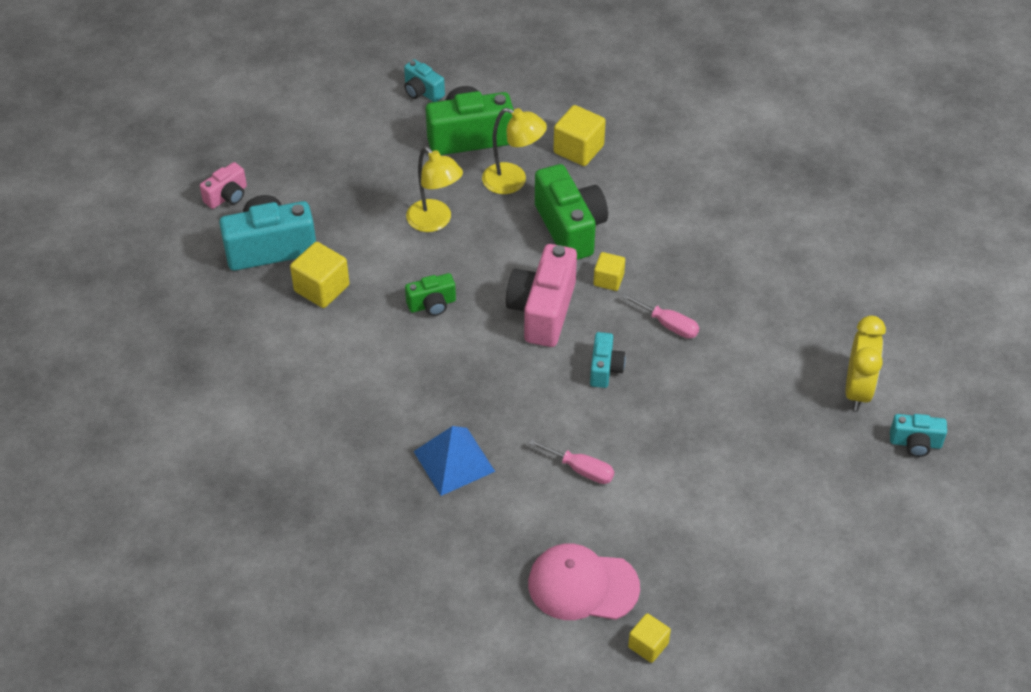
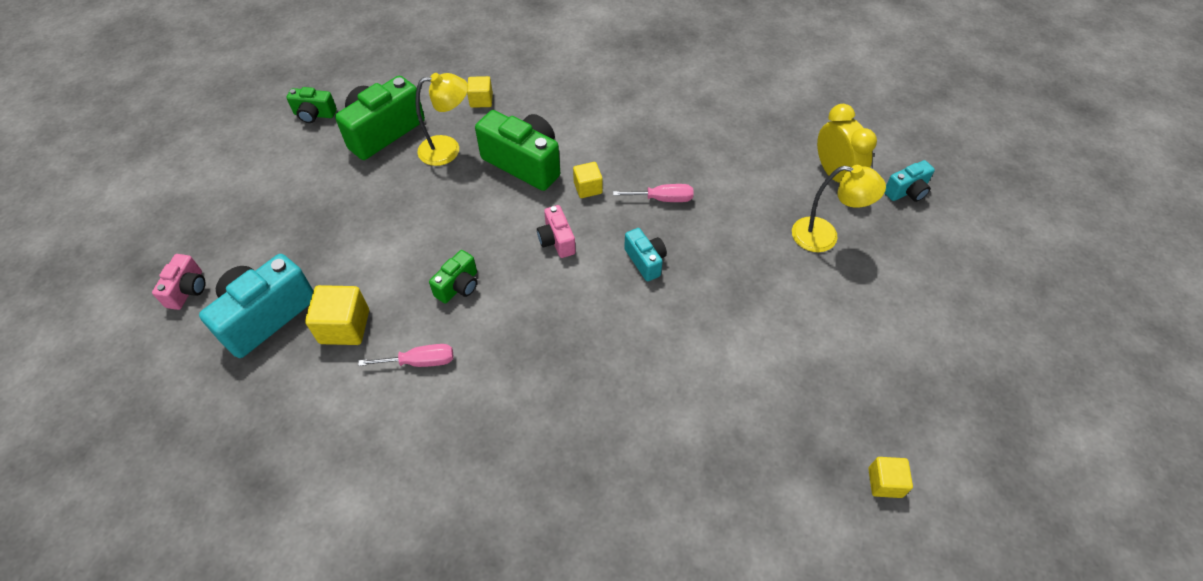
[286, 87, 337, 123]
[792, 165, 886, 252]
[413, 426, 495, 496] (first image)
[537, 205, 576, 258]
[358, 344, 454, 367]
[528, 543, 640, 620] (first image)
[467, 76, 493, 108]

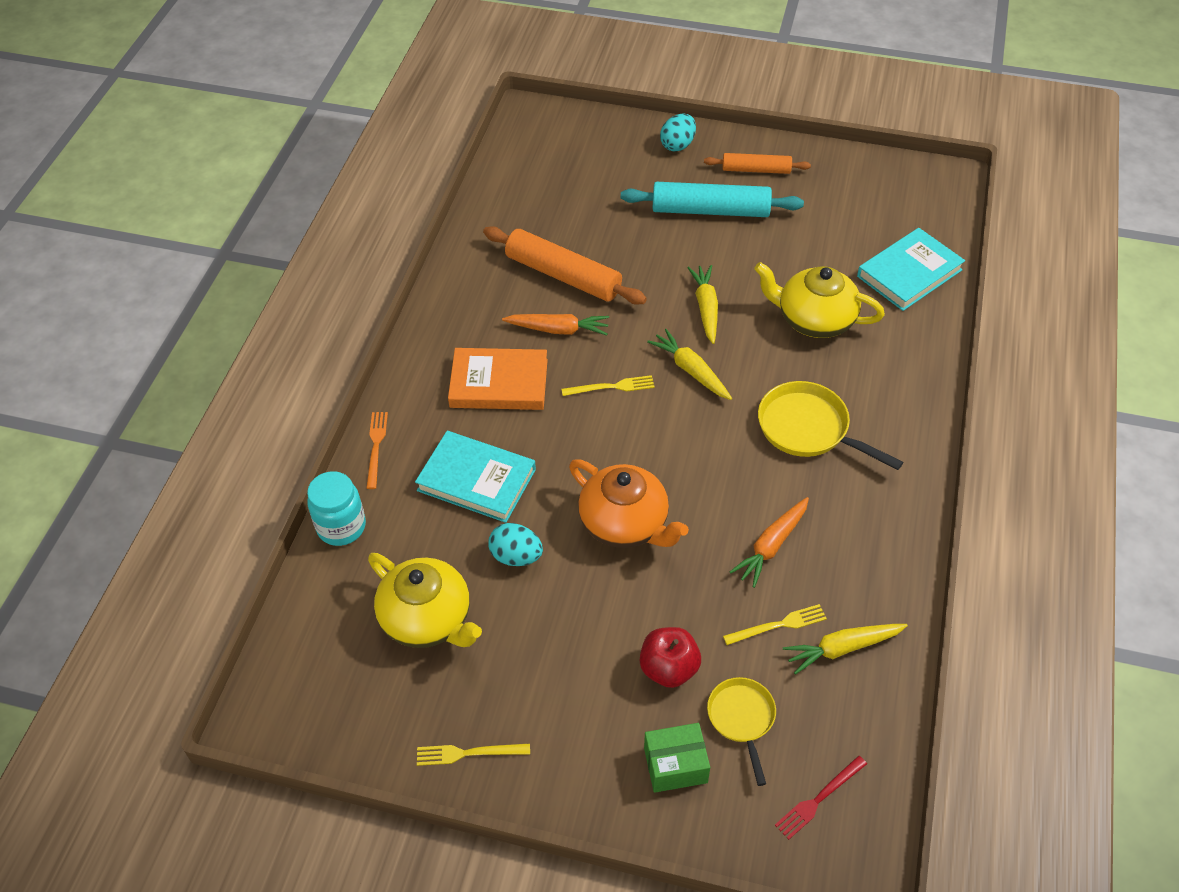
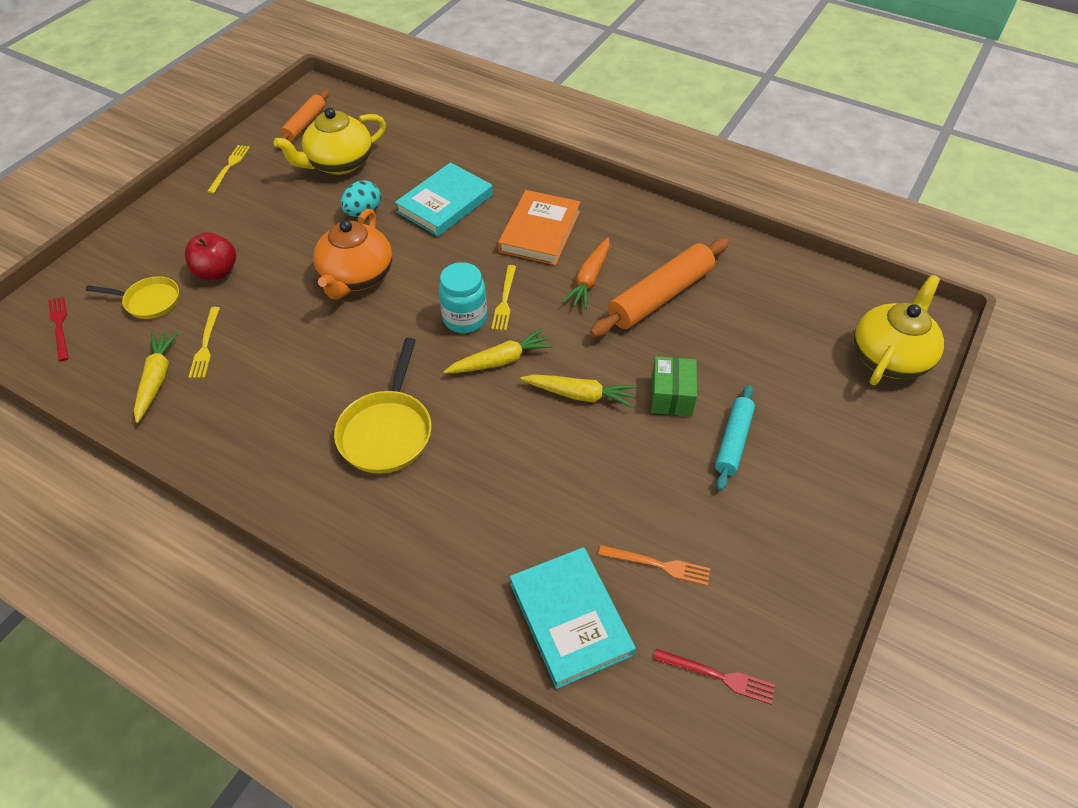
[439, 262, 487, 333]
[598, 545, 710, 586]
[313, 208, 392, 300]
[715, 385, 755, 491]
[651, 356, 697, 416]
[660, 114, 696, 152] (first image)
[280, 90, 329, 142]
[730, 497, 809, 588] (first image)
[854, 275, 944, 385]
[334, 338, 432, 474]
[653, 648, 775, 705]

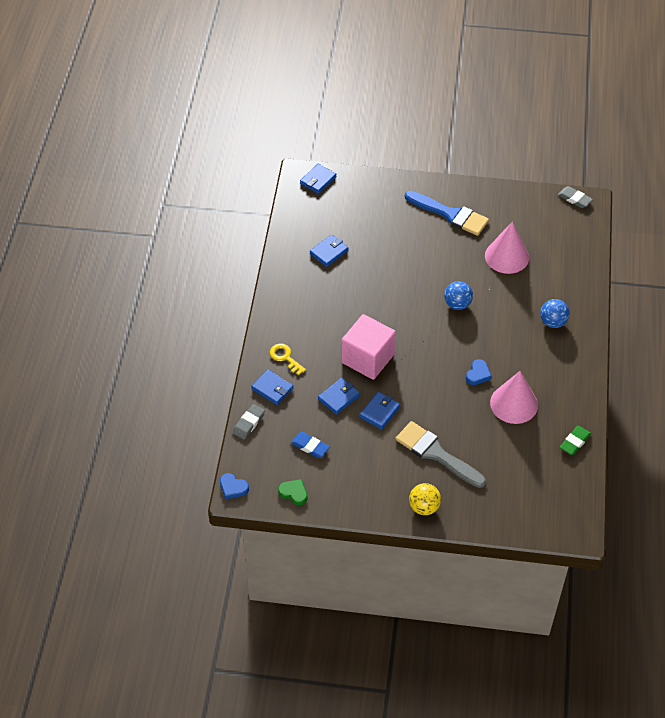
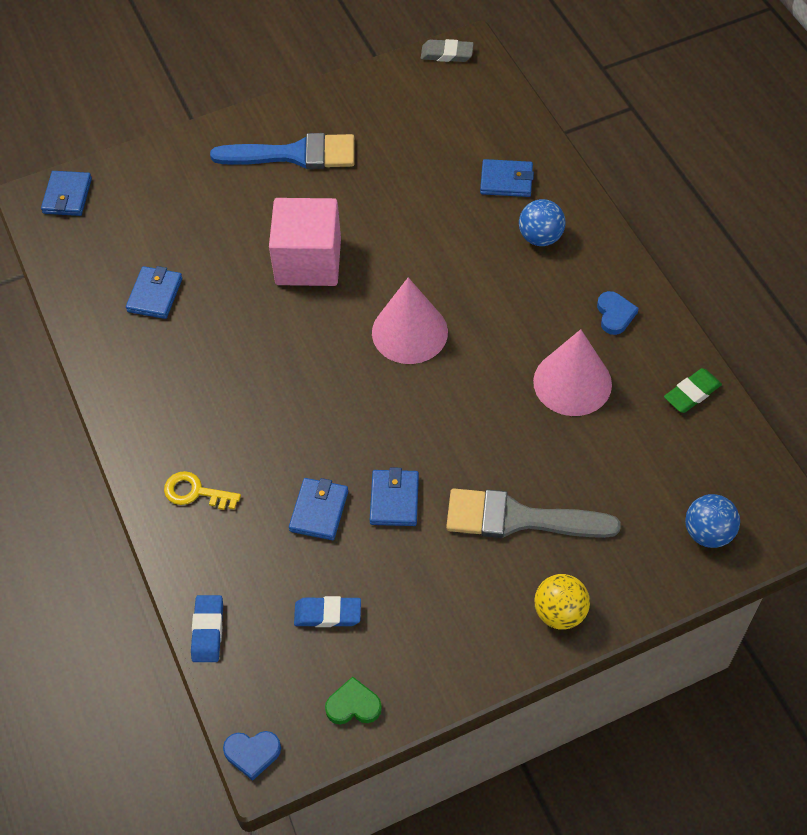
[191, 595, 223, 662]
[480, 159, 534, 197]
[269, 198, 341, 286]
[685, 494, 740, 548]
[597, 291, 639, 335]
[372, 277, 448, 364]
[664, 368, 722, 413]

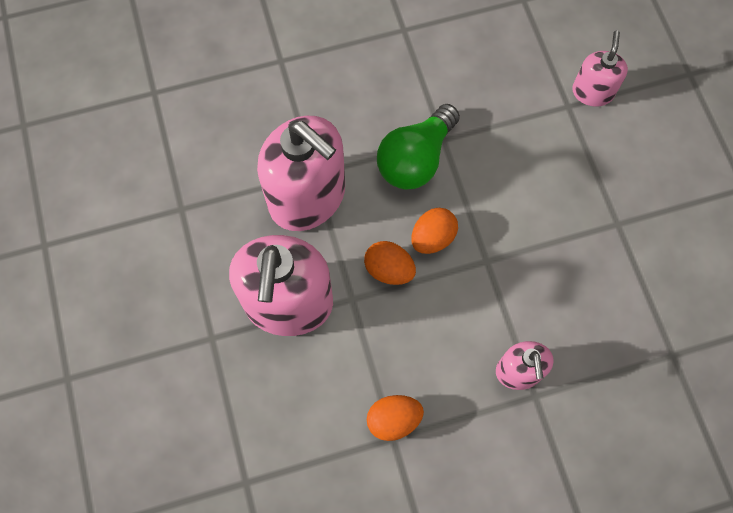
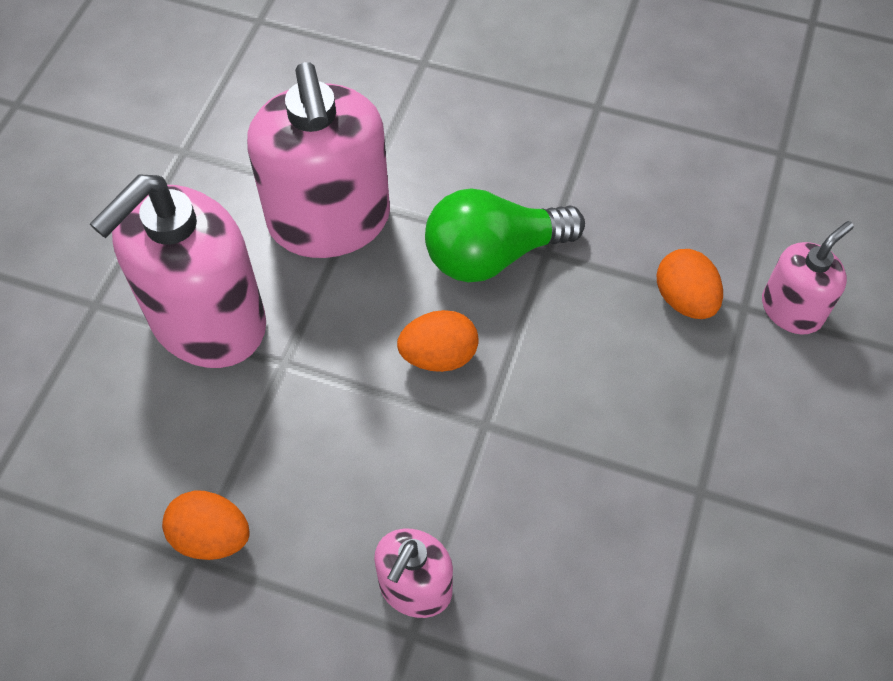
[657, 249, 723, 319]

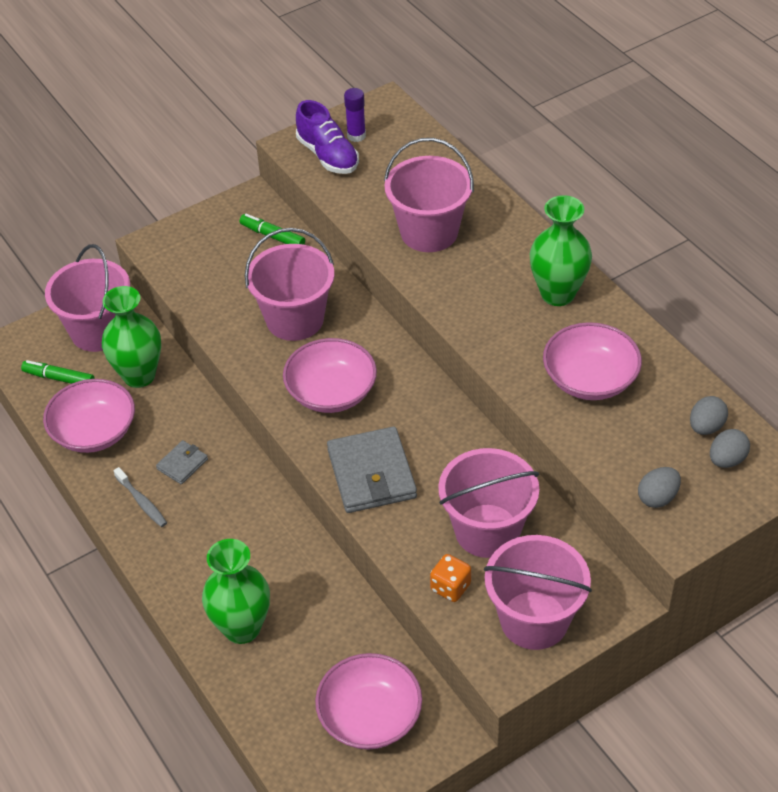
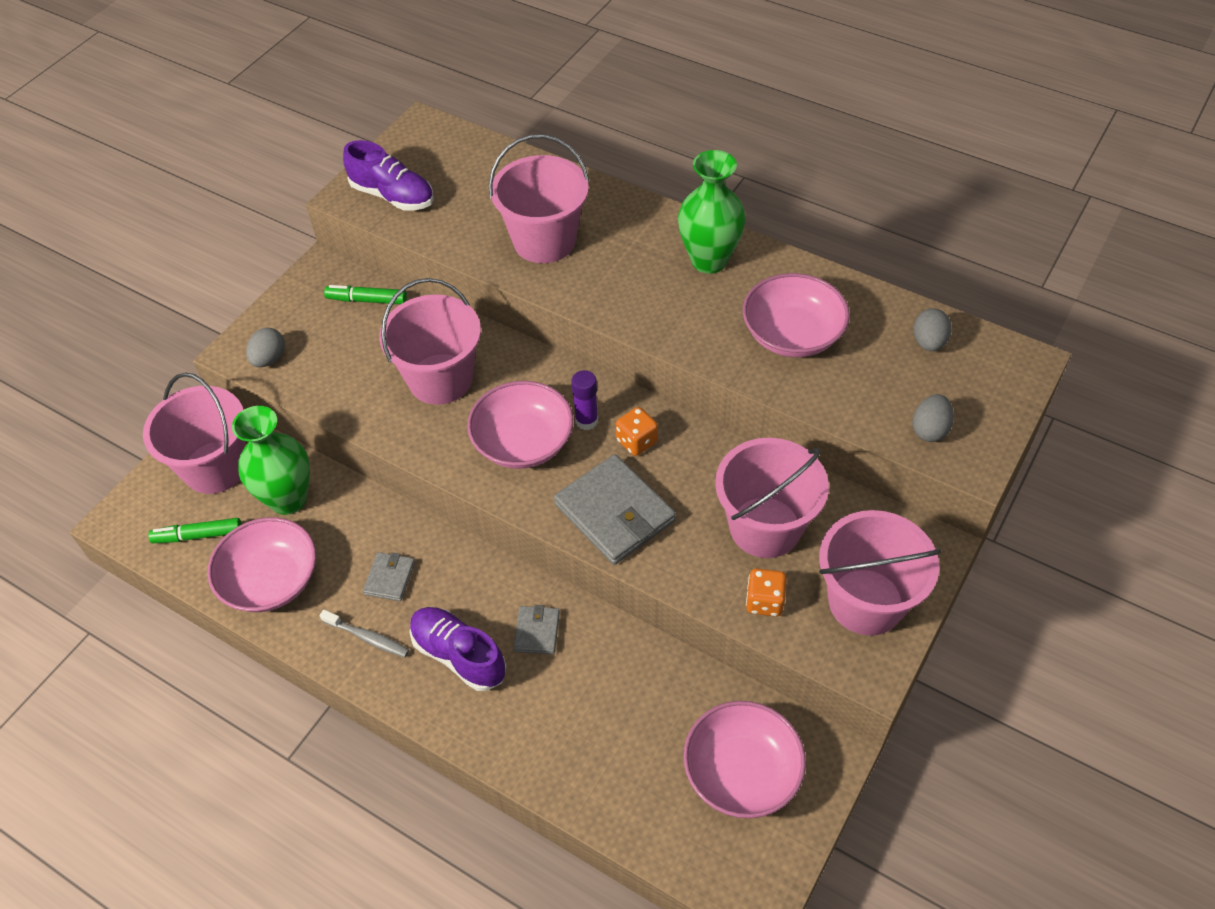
[202, 539, 270, 644] (first image)
[571, 370, 598, 430]
[246, 328, 285, 367]
[410, 607, 506, 691]
[514, 605, 560, 654]
[616, 407, 658, 456]

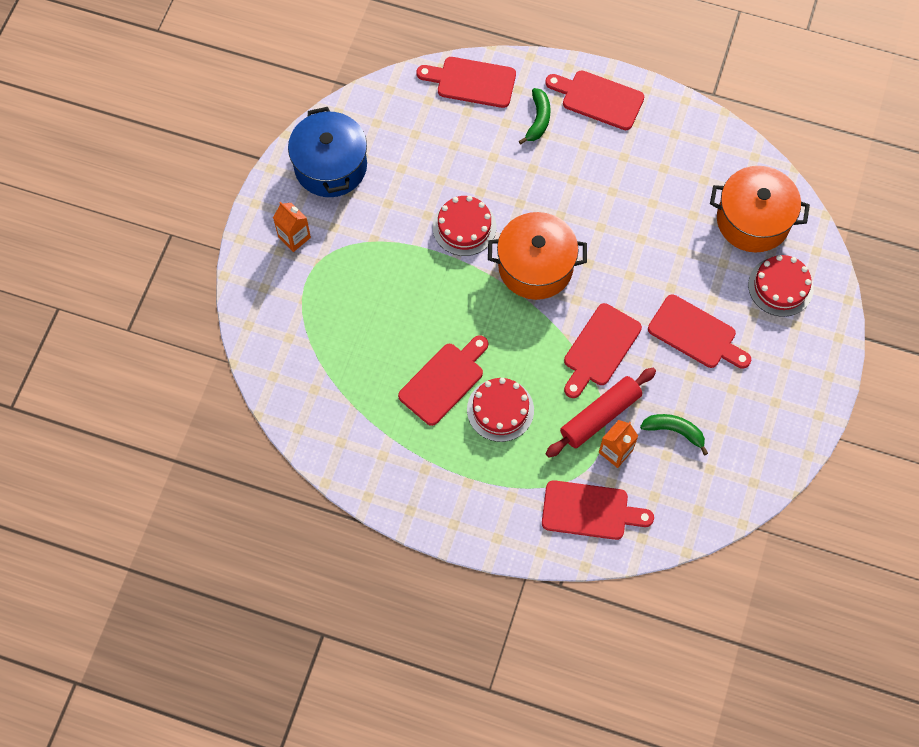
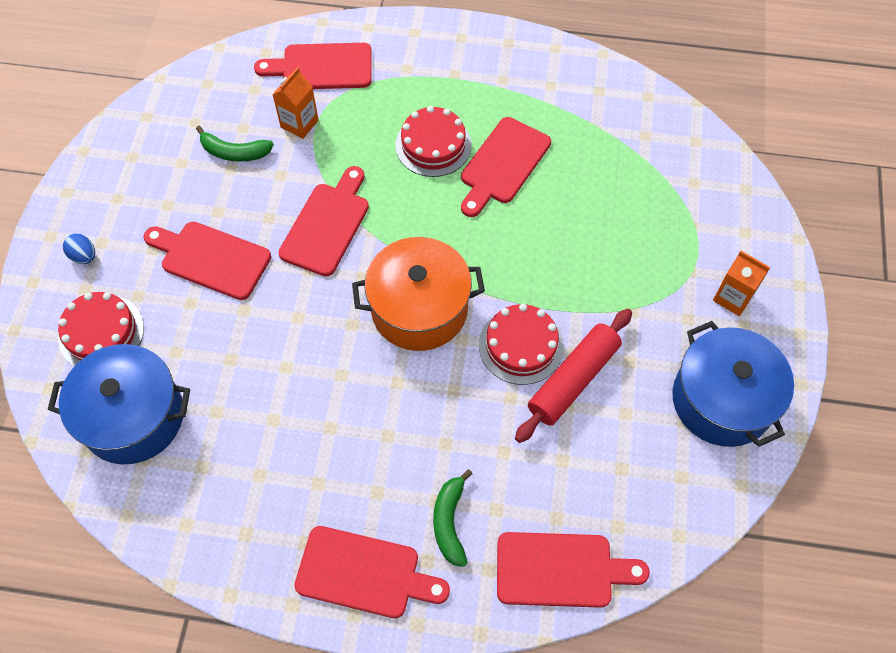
[515, 309, 632, 443]
[48, 344, 190, 464]
[63, 234, 95, 264]

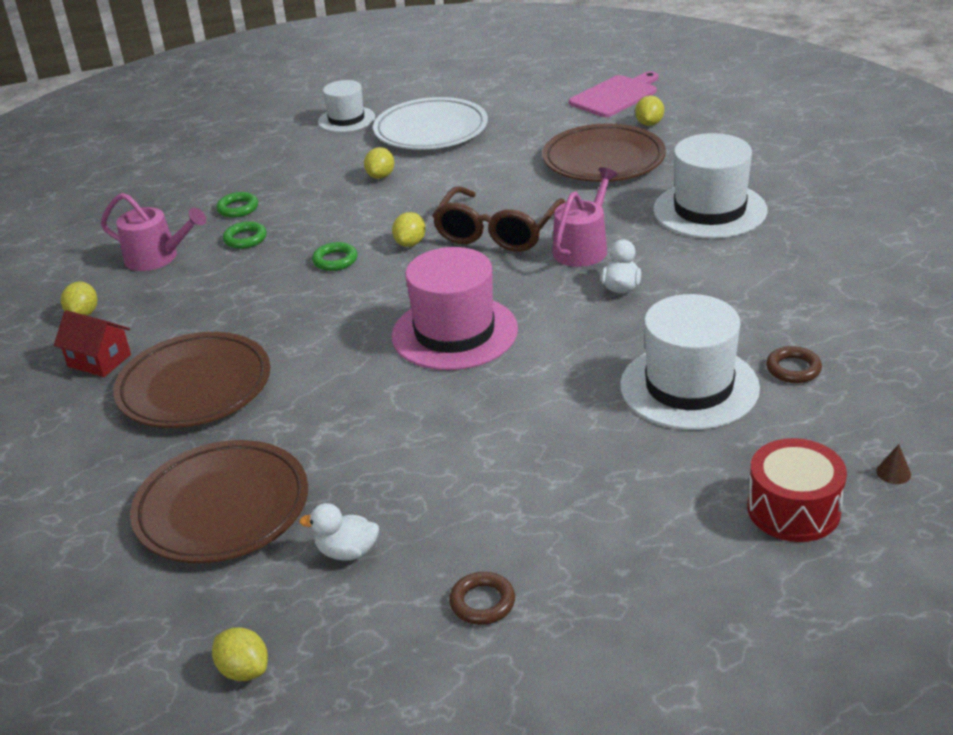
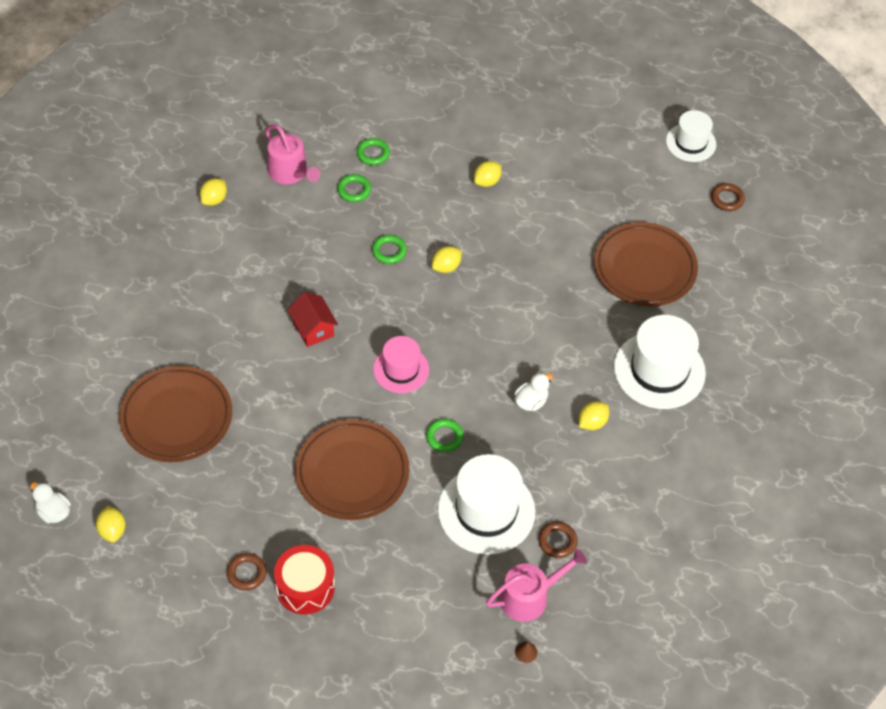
[287, 292, 338, 347]
[295, 419, 410, 520]
[30, 482, 71, 524]
[666, 110, 716, 162]
[373, 97, 488, 150] (first image)
[373, 336, 429, 393]
[432, 186, 566, 252] (first image)
[486, 549, 587, 622]
[711, 183, 745, 211]
[579, 401, 609, 430]
[274, 545, 335, 614]
[426, 419, 464, 452]

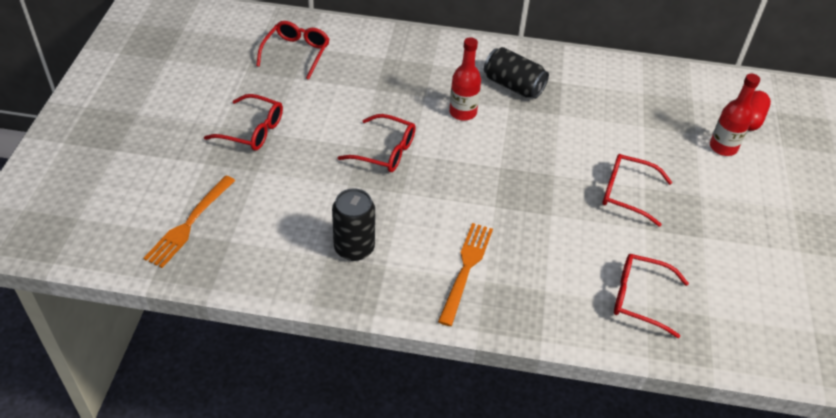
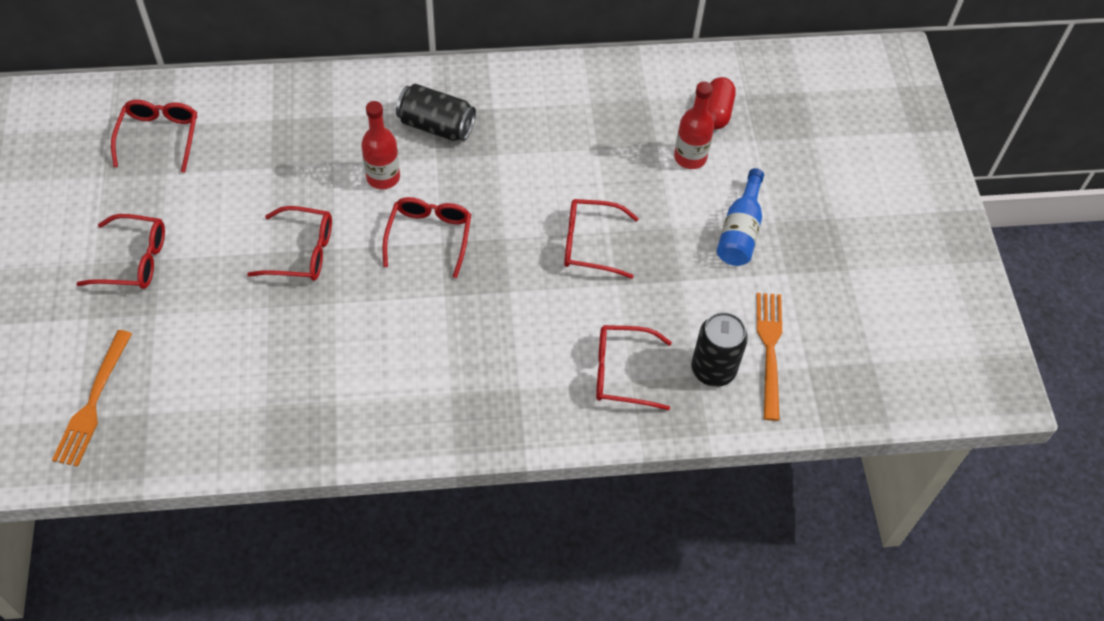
[691, 312, 748, 387]
[757, 293, 782, 421]
[382, 197, 471, 278]
[717, 168, 764, 266]

